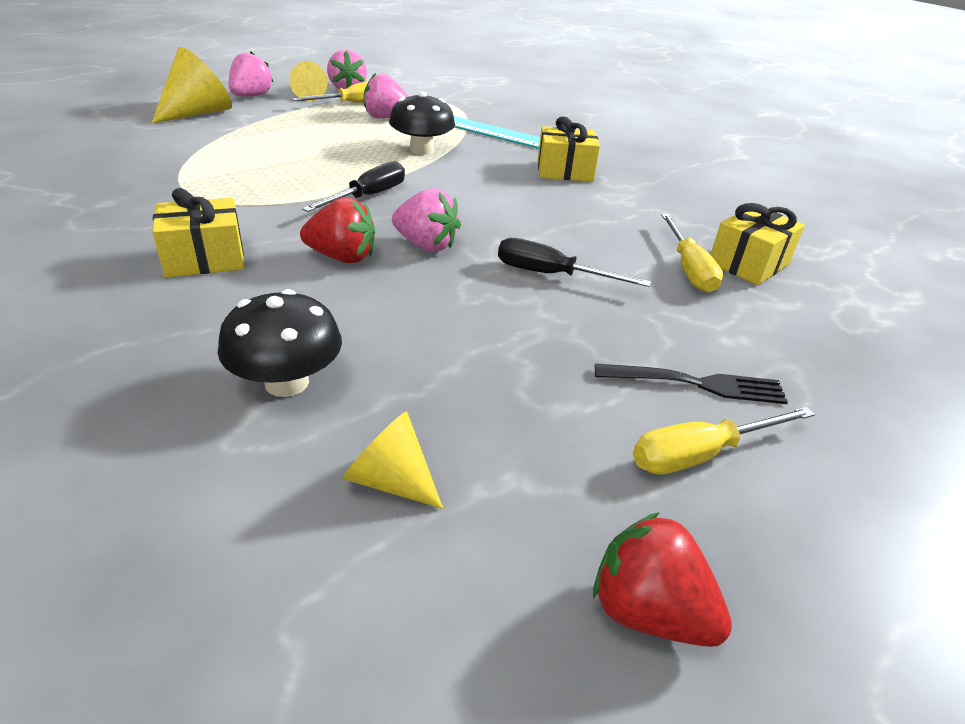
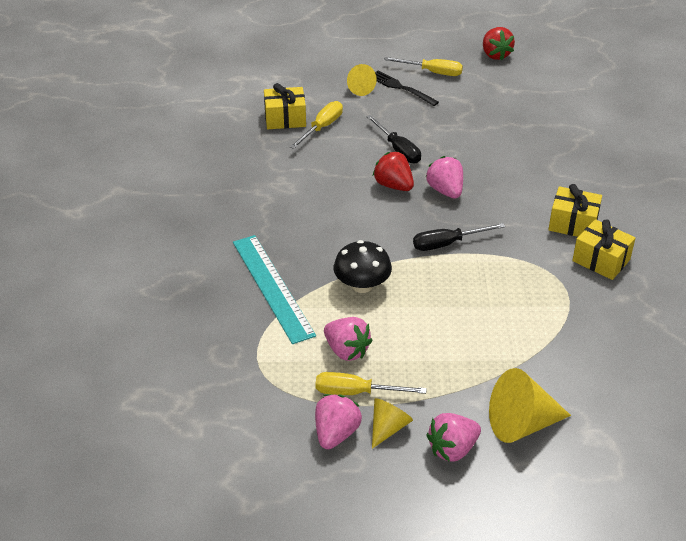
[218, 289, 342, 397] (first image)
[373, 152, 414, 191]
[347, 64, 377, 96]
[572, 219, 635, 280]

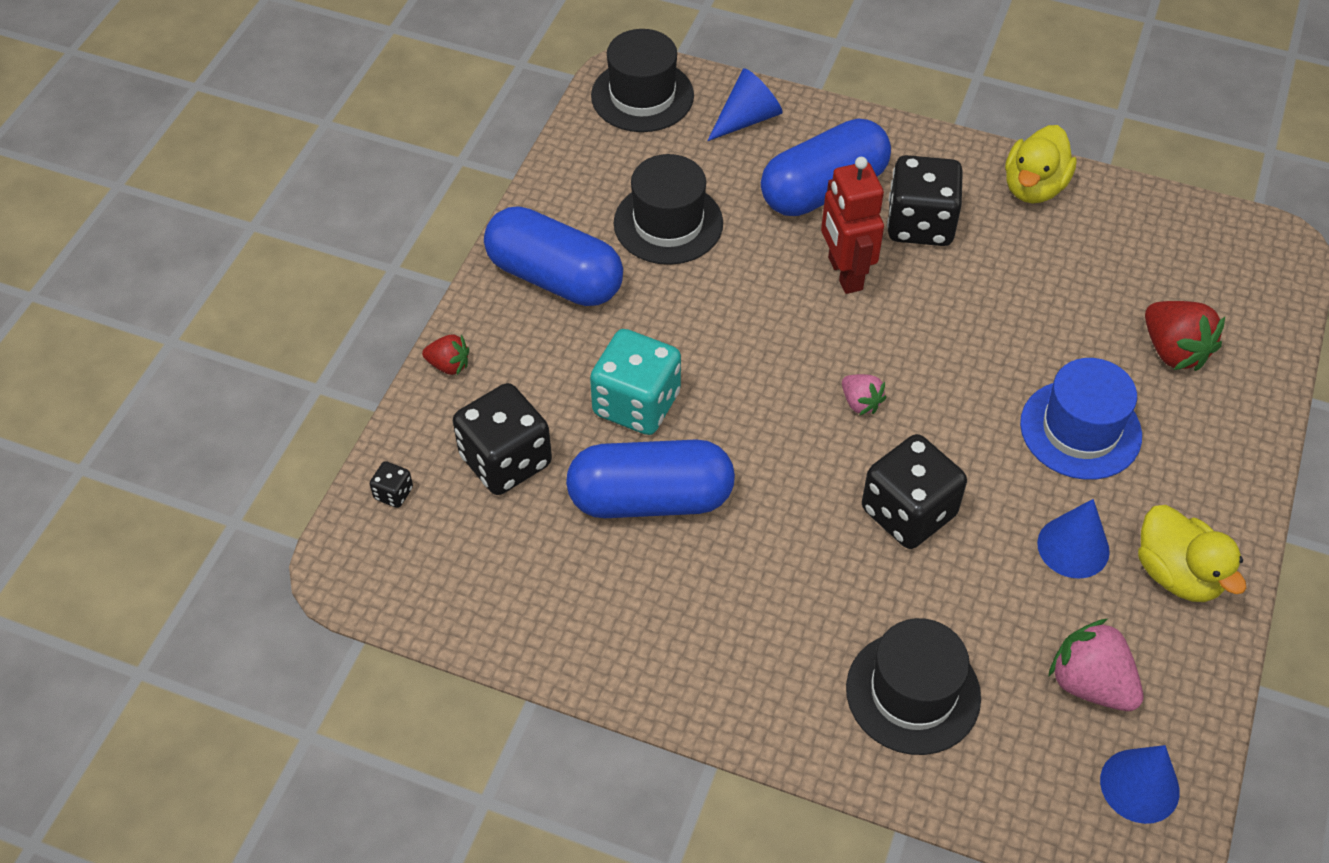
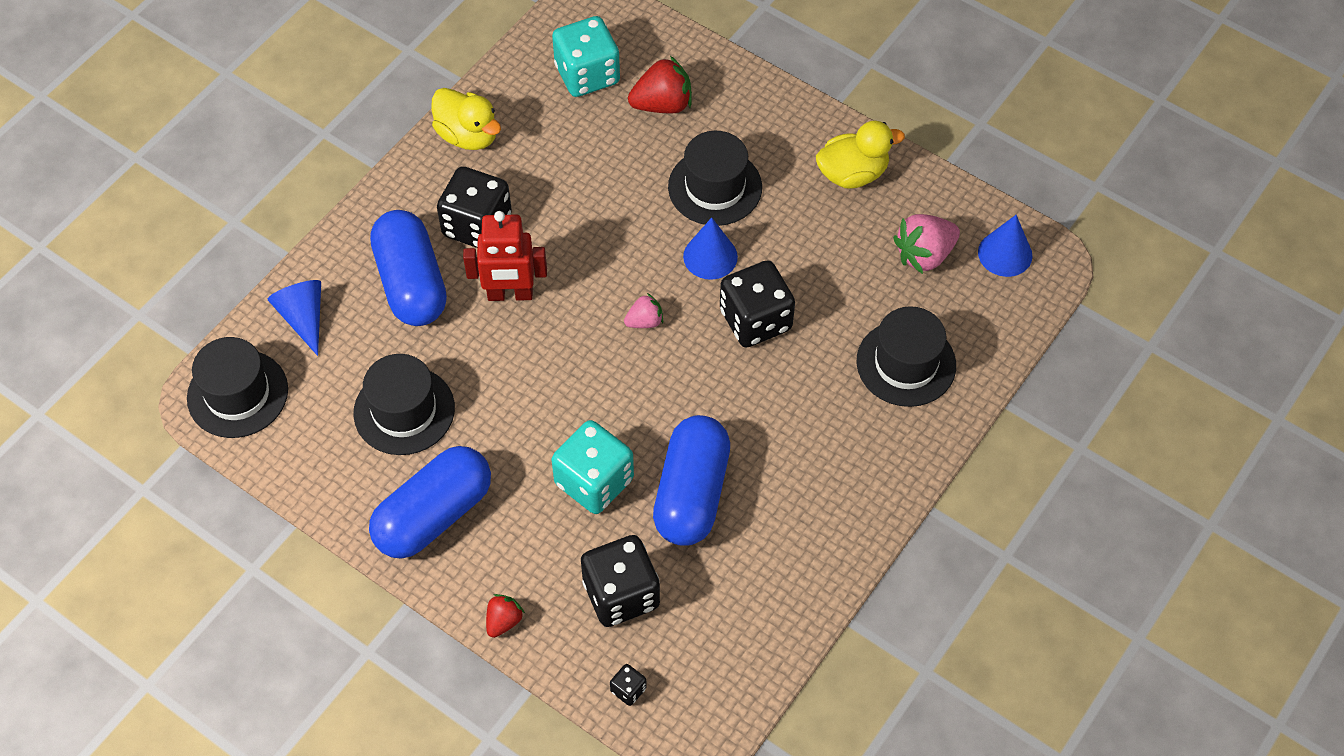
[668, 131, 762, 226]
[683, 217, 738, 280]
[552, 16, 620, 97]

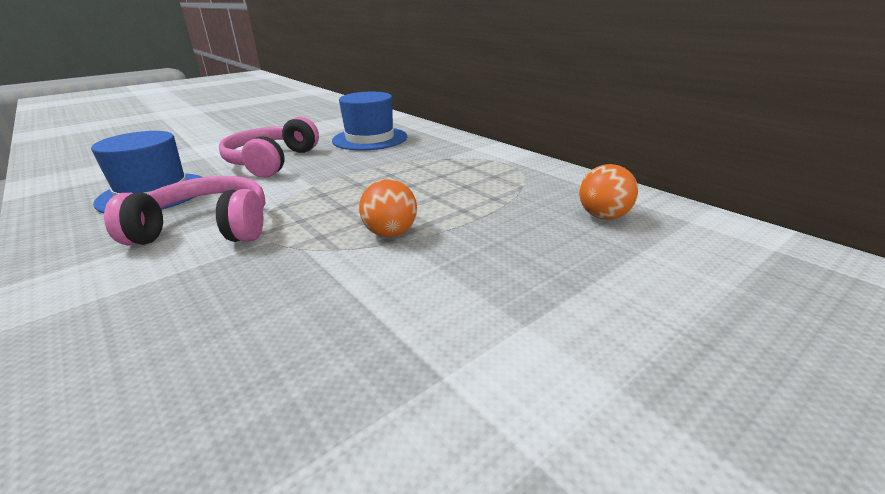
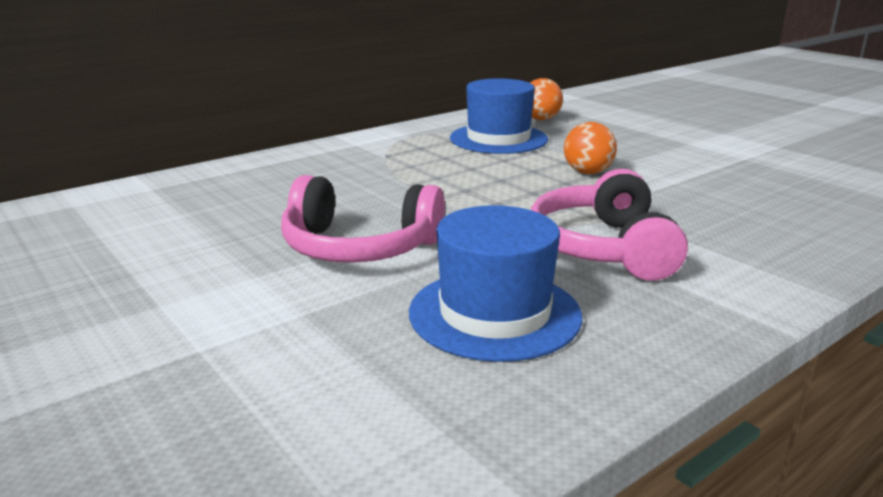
[450, 78, 548, 154]

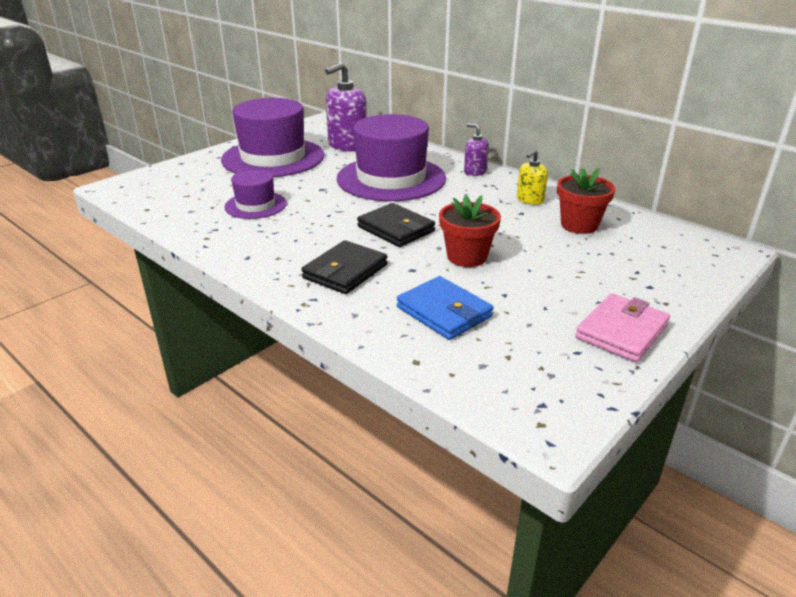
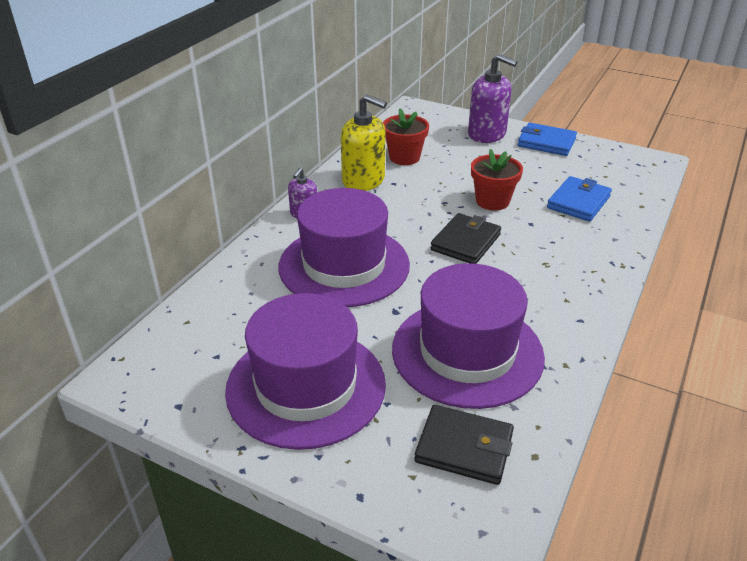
[392, 263, 545, 409]
[415, 405, 514, 485]
[468, 54, 517, 143]
[341, 94, 387, 191]
[518, 123, 577, 156]

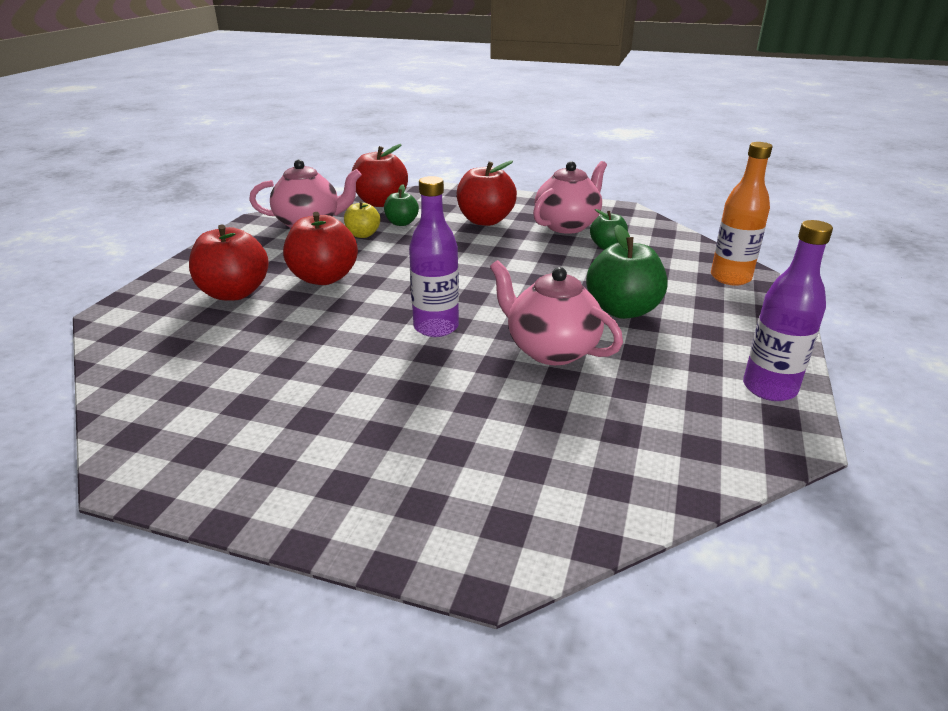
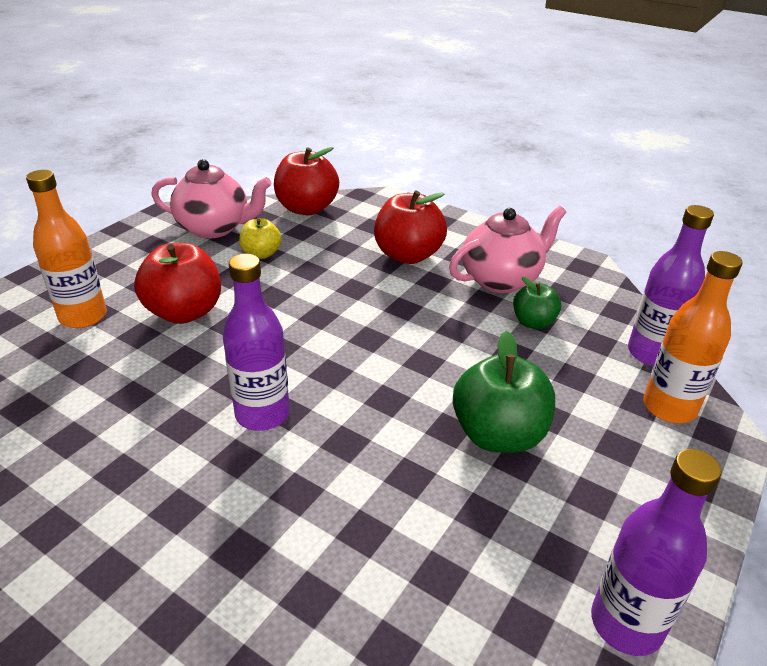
[26, 170, 107, 328]
[384, 184, 419, 226] (first image)
[490, 260, 623, 365] (first image)
[628, 205, 714, 366]

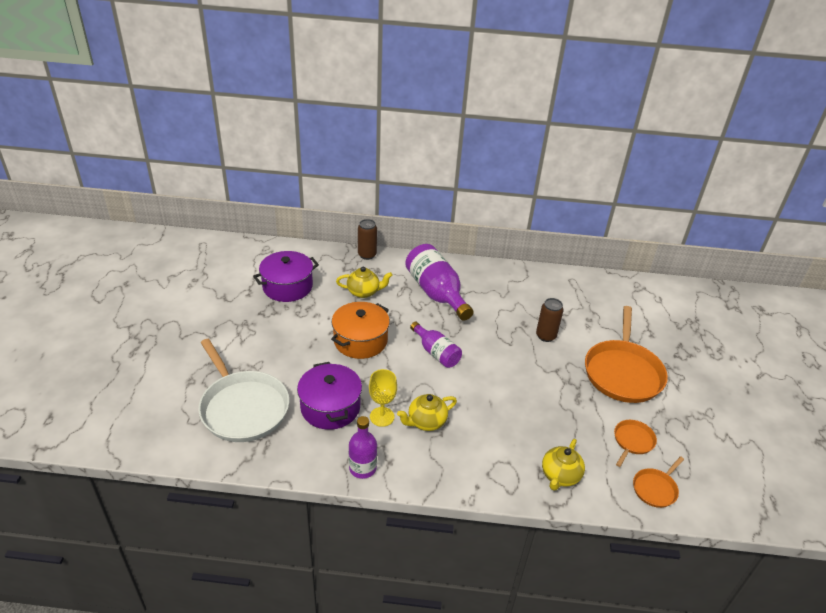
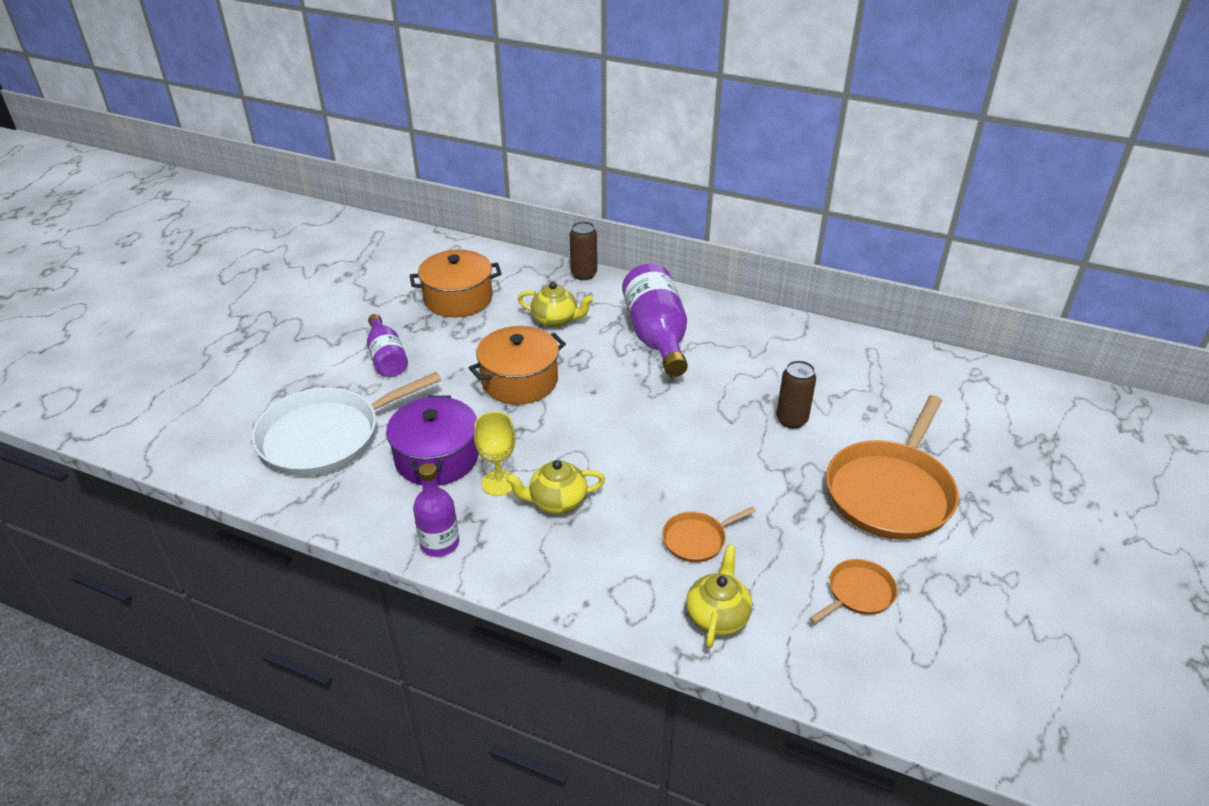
[252, 372, 441, 476]
[409, 250, 502, 317]
[367, 314, 408, 377]
[686, 545, 752, 648]
[662, 507, 756, 562]

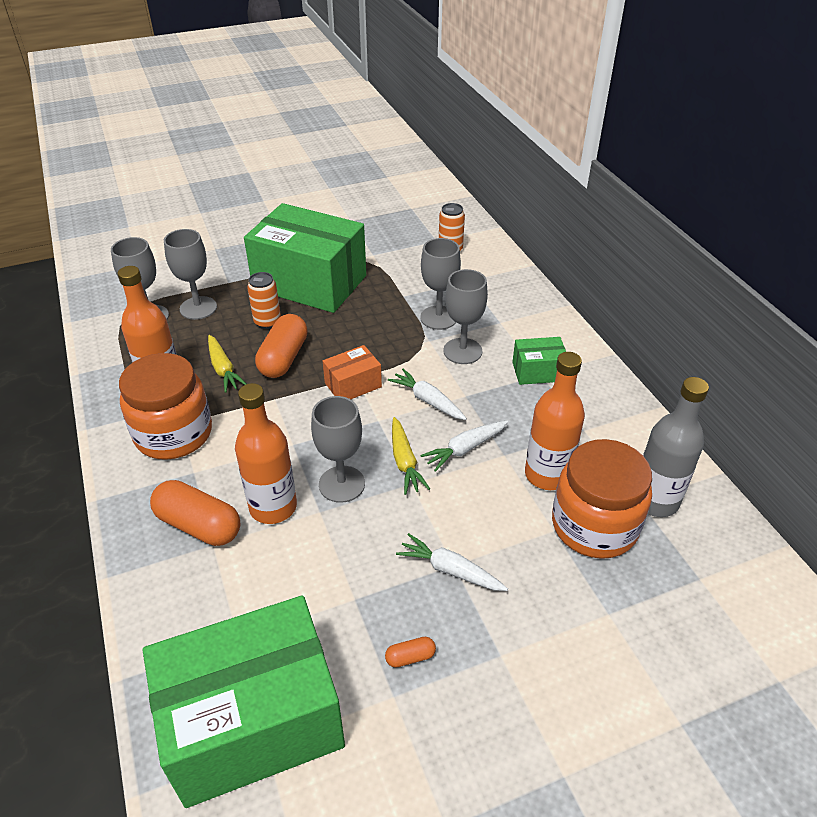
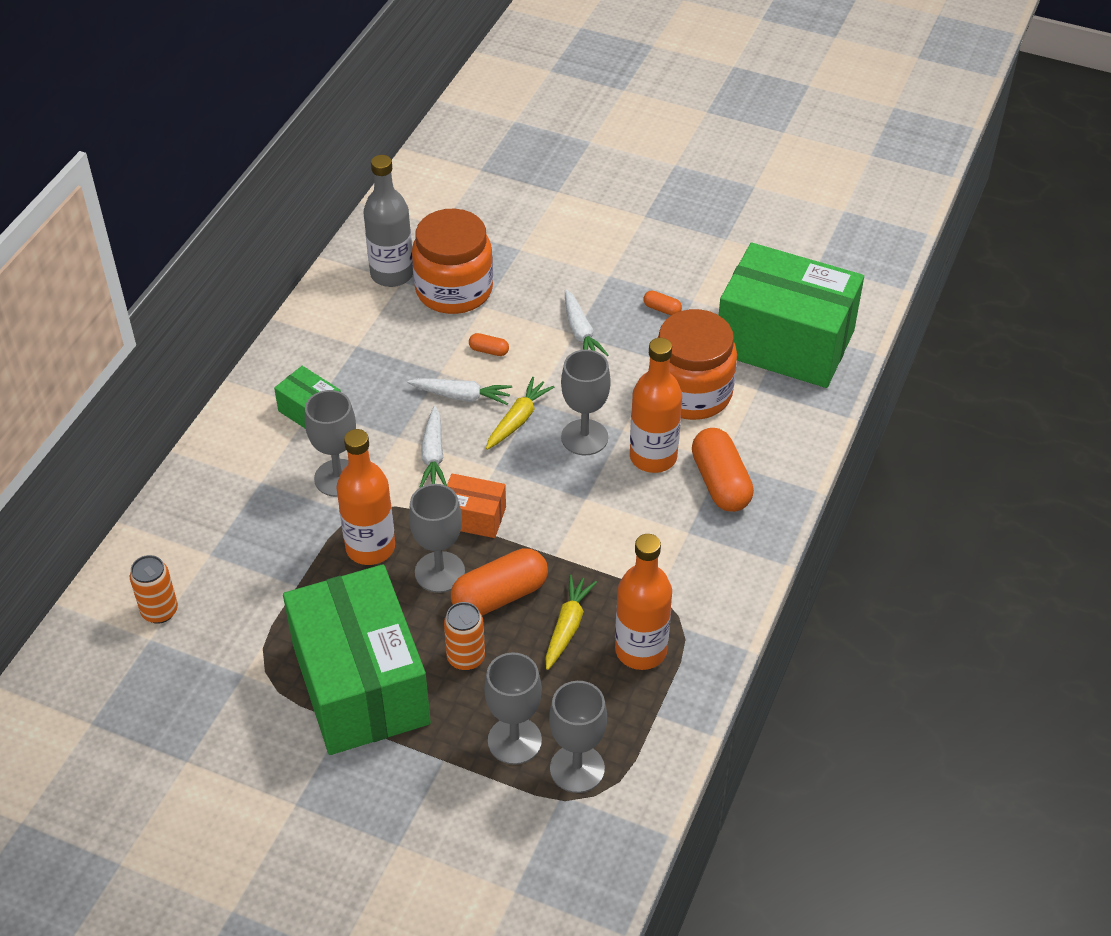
[657, 309, 737, 420]
[409, 484, 465, 593]
[336, 429, 395, 565]
[469, 333, 509, 356]

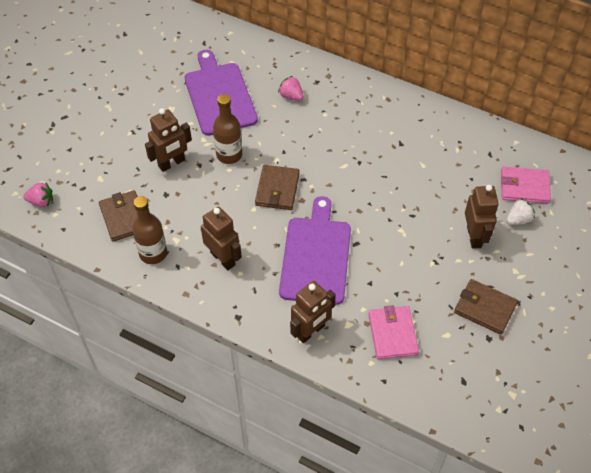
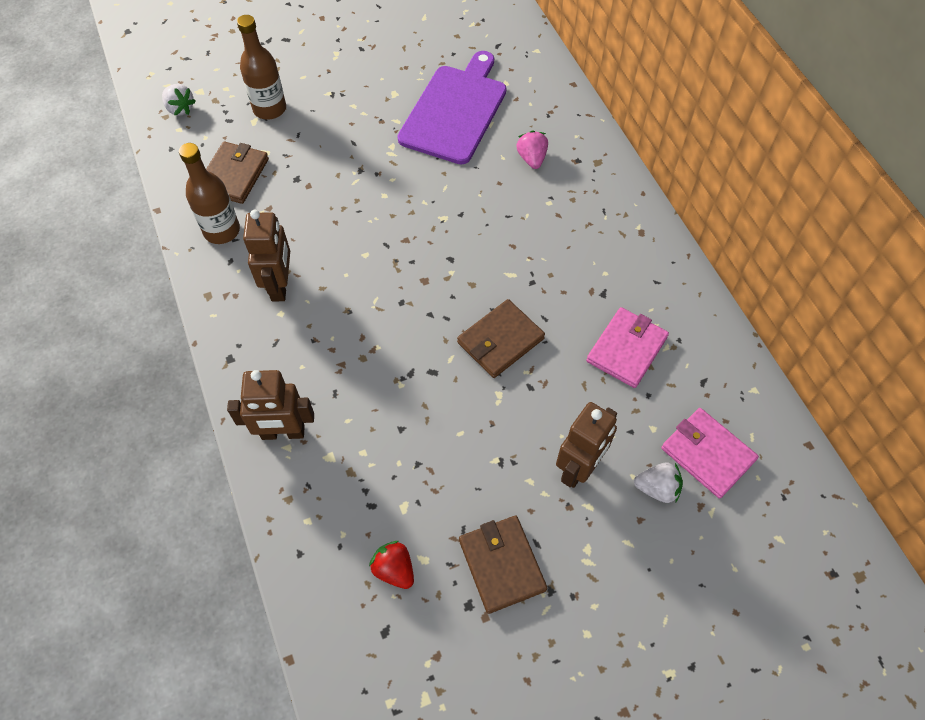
[162, 84, 196, 116]
[145, 108, 192, 172] (first image)
[237, 15, 286, 120]
[457, 299, 545, 378]
[279, 196, 351, 305] (first image)
[586, 307, 669, 388]
[369, 541, 414, 589]

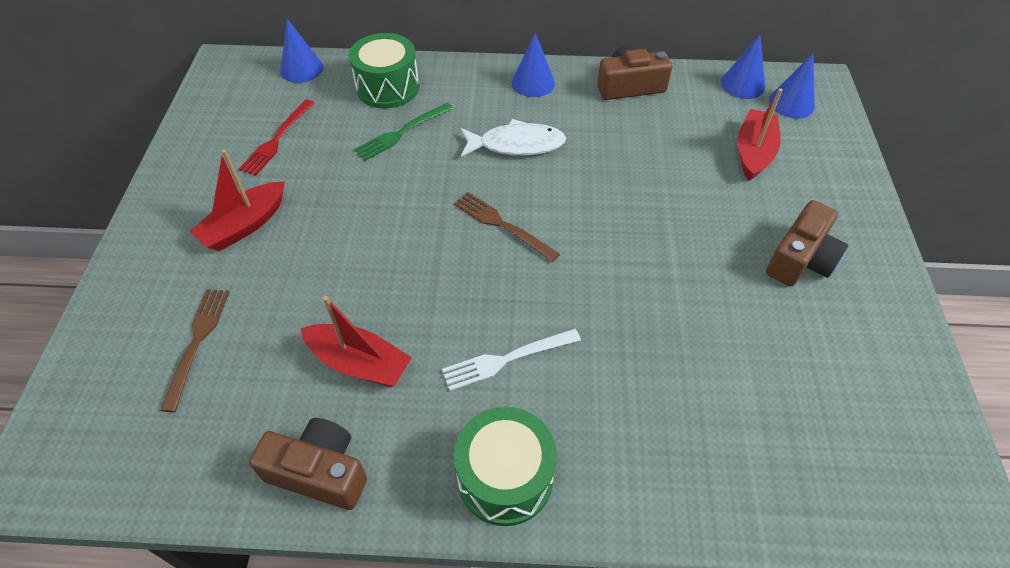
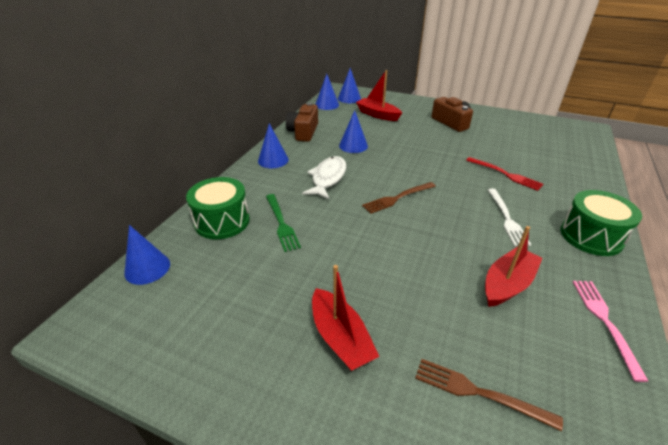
[466, 157, 544, 191]
[573, 281, 648, 382]
[339, 110, 368, 153]

